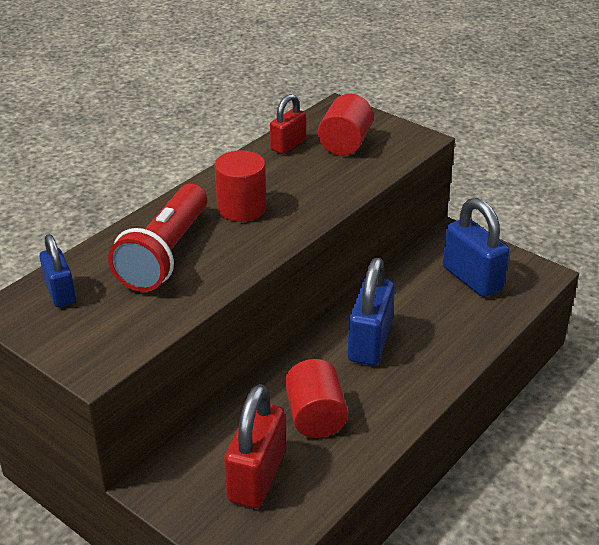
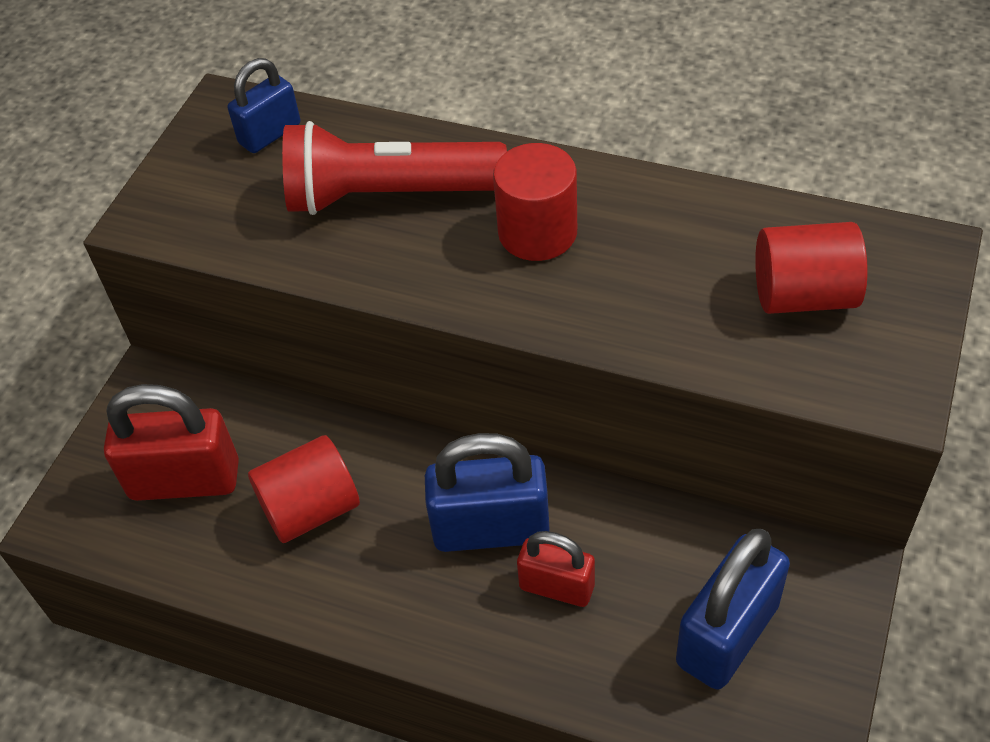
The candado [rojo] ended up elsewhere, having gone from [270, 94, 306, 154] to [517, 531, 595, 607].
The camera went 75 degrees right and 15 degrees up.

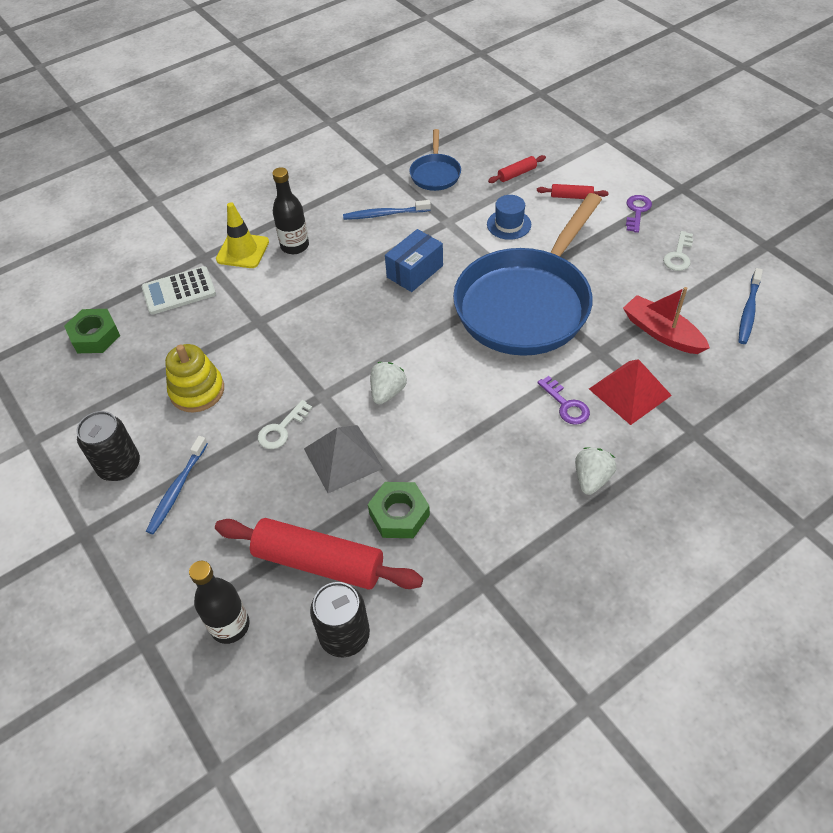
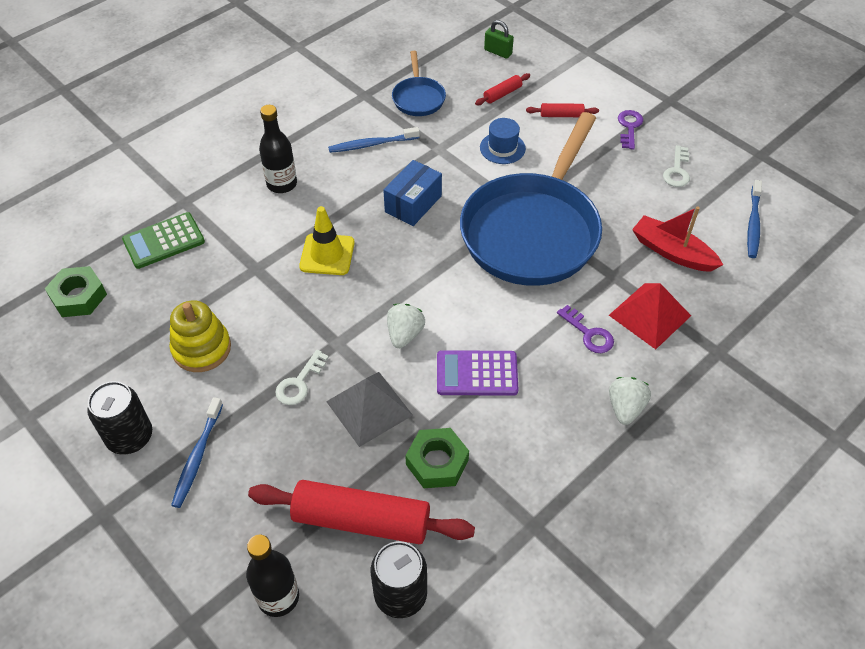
The cono de tráfico [amarillo] ended up elsewhere, having gone from [216, 202, 269, 268] to [299, 206, 355, 275].
What was the calculadora [blanco] at [142, 266, 216, 315] turned into the calculadora [verde] at [122, 212, 205, 269].
The second view gained the candado [verde] at [484, 20, 514, 59].
The second view gained the calculadora [morado] at [437, 350, 519, 396].
The camera went 10 degrees left and 0 degrees up.

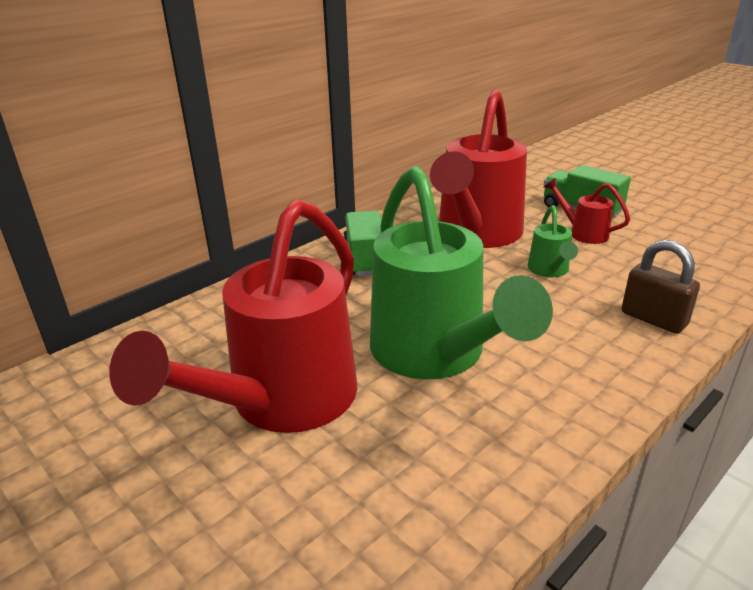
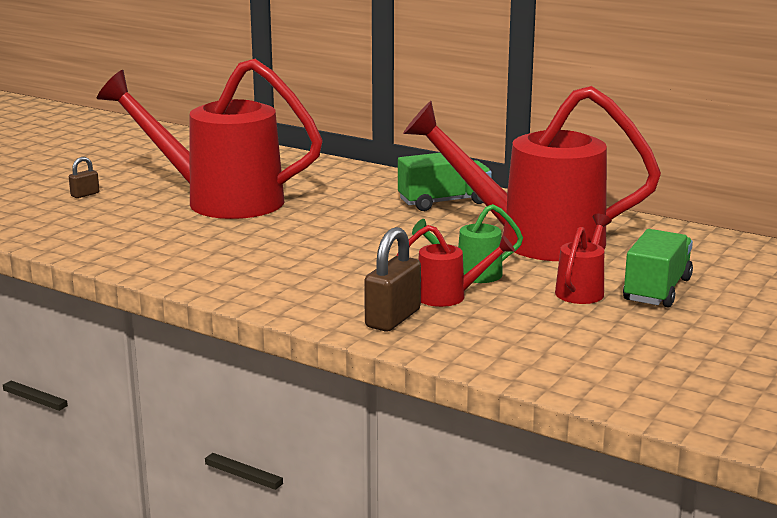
The second view lost the regadera [verde] at [370, 166, 553, 379].
The second view gained the candado [marrón] at [69, 157, 99, 198].
The second view gained the regadera [rojo] at [397, 225, 515, 307].
The camera went 75 degrees right and 10 degrees down.

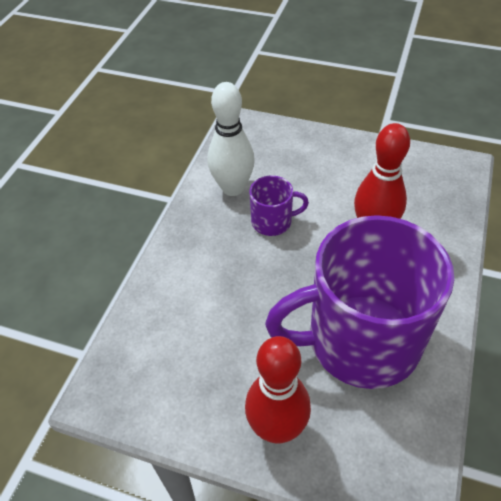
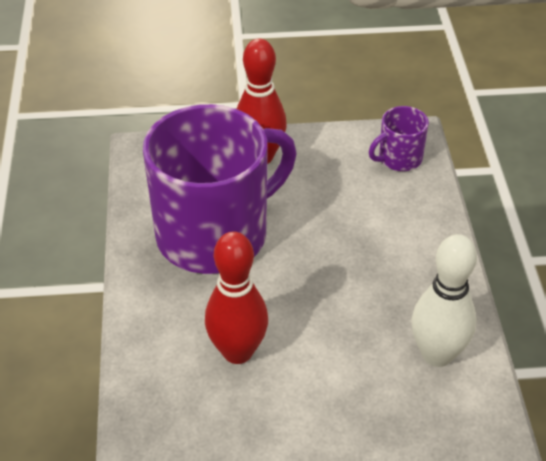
The taza [morado] ended up elsewhere, having gone from [250, 176, 309, 236] to [369, 106, 429, 171].
The camera went 155 degrees right and 5 degrees down.

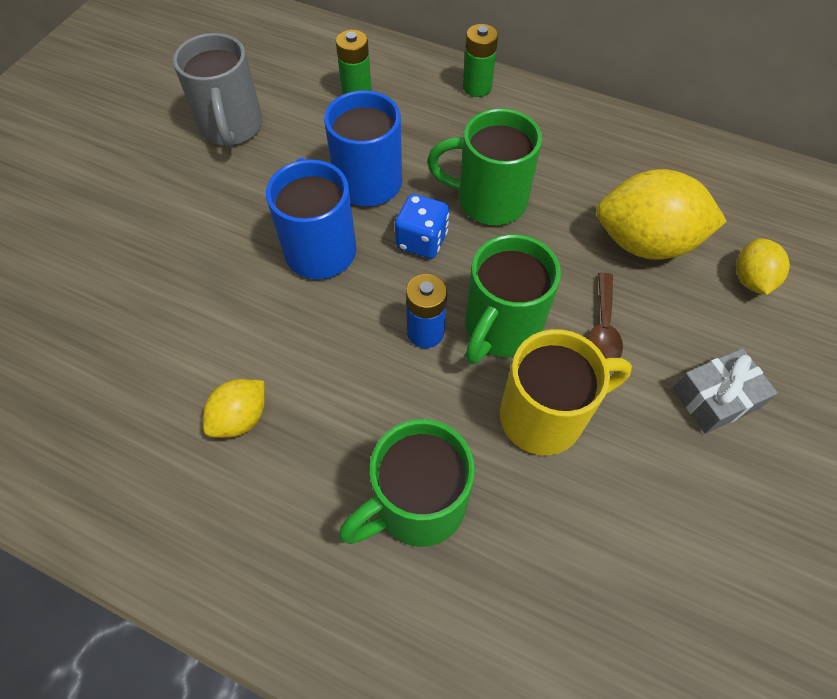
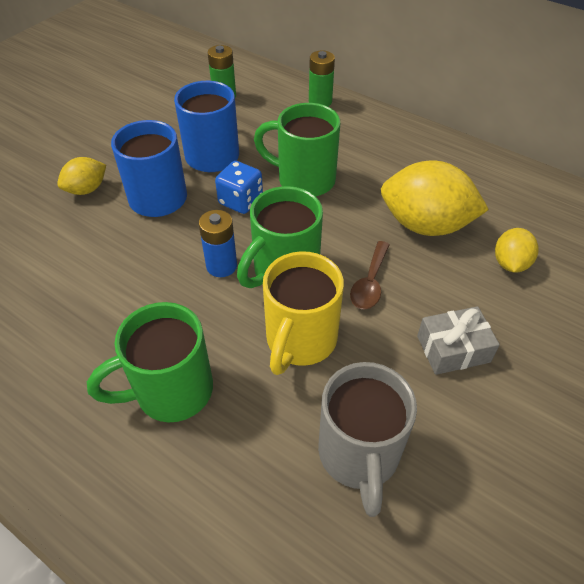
The taza [gris] ended up elsewhere, having gone from [173, 33, 263, 148] to [318, 362, 417, 517].
The taza [amarillo] at [500, 329, 632, 455] ended up facing another way, 120 degrees clockwise from before.
The limón [amarillo] ended up elsewhere, having gone from [203, 379, 265, 438] to [57, 157, 106, 195].
The camera went 10 degrees right and 10 degrees down.

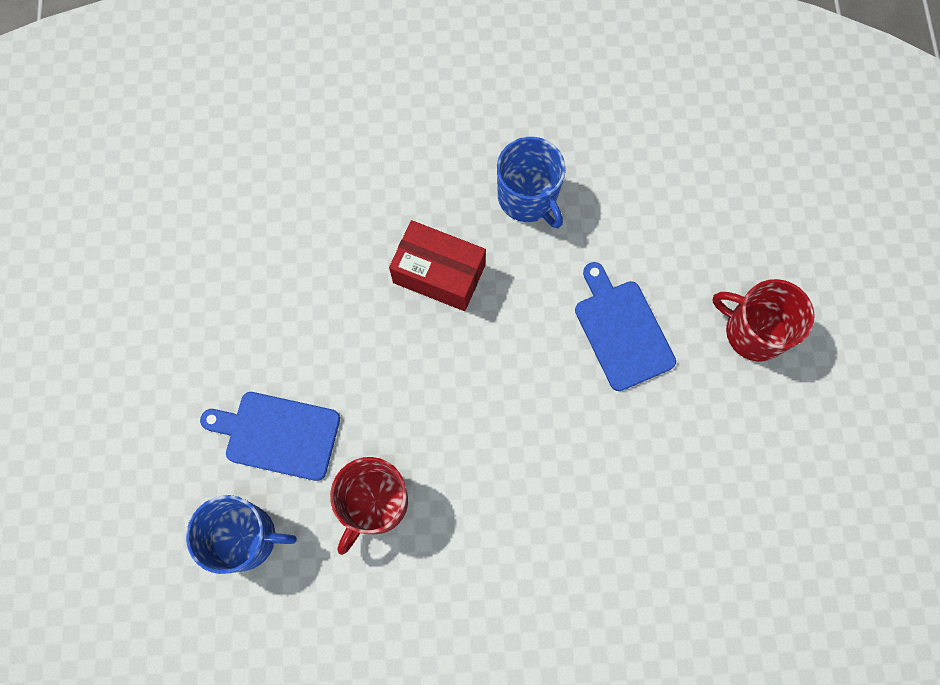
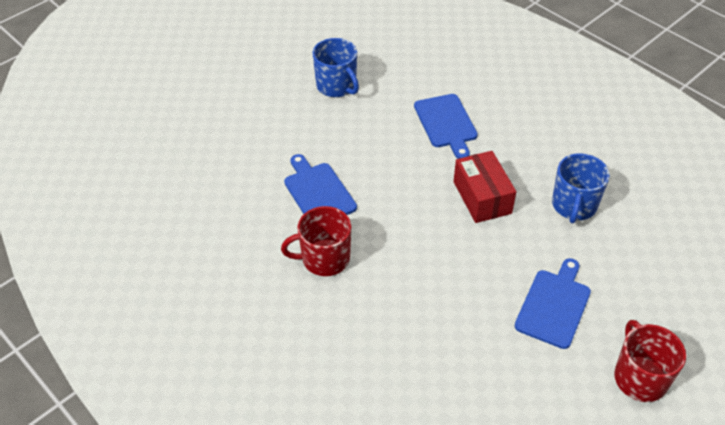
The taza [azul] ended up elsewhere, having gone from [186, 495, 297, 574] to [313, 38, 359, 97].
The second view gained the tabla de cortar [azul] at [414, 94, 478, 159].
The camera went 50 degrees right and 25 degrees down.

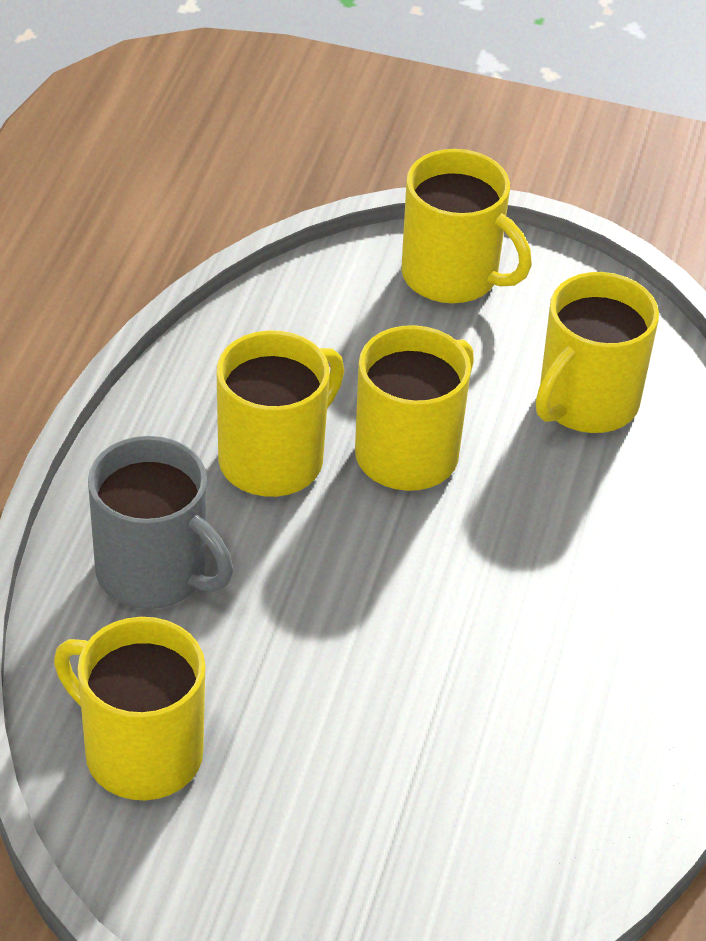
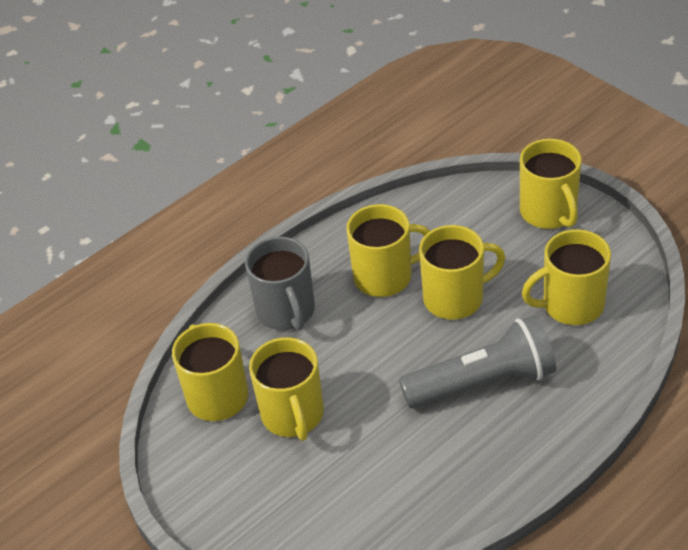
The second view gained the lámpara de mano [gris] at [399, 315, 556, 409].
The second view gained the taza [amarillo] at [249, 337, 324, 441].
The camera went 40 degrees right and 0 degrees up.

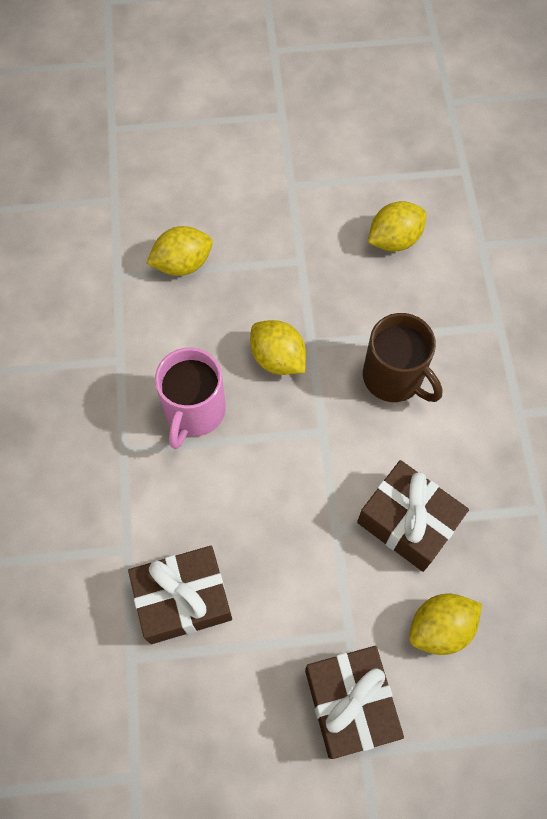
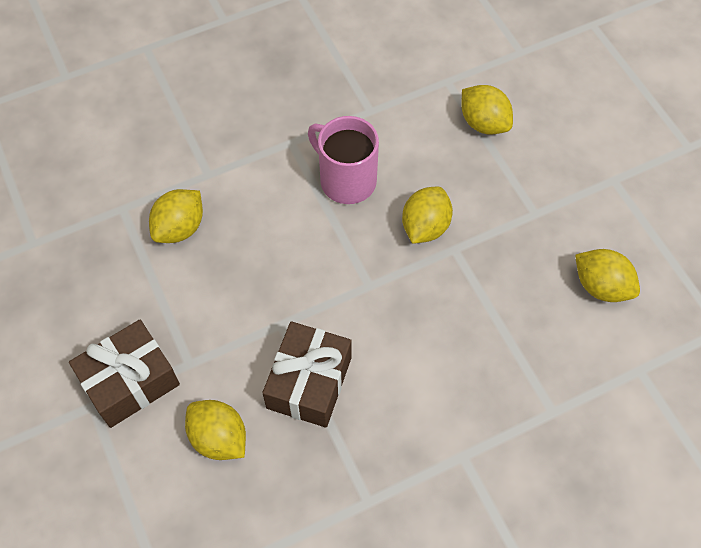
The second view lost the taza [marrón] at [363, 313, 443, 402].
The taza [rosa] at [155, 347, 226, 449] ended up facing another way, 45 degrees clockwise from before.
Where the regalo [marrón] stood at [128, 546, 232, 644], the limón [amarillo] came to stand at [149, 189, 203, 243].
The camera went 70 degrees right and 5 degrees down.

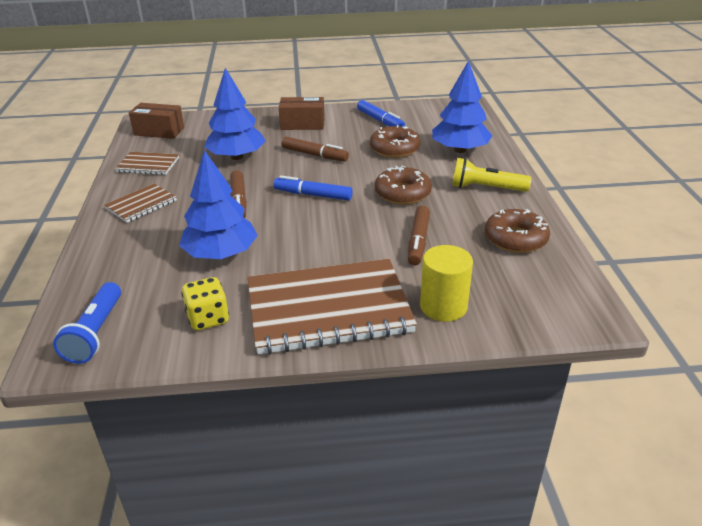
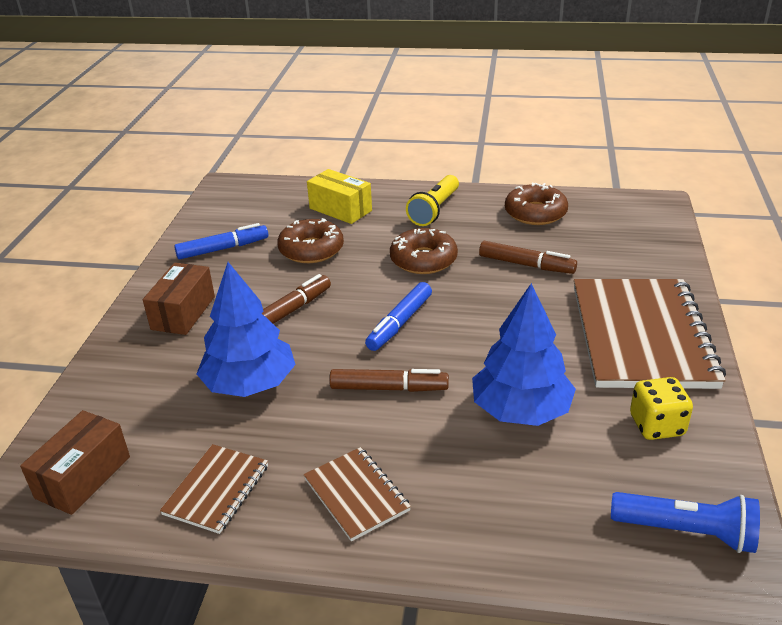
Where the árbol [azul] stood at [432, 61, 493, 153], the caja [amarillo] came to stand at [307, 169, 372, 224].
The second view lost the cilindro [amarillo] at [420, 245, 473, 322].
The camera went 75 degrees left and 0 degrees up.

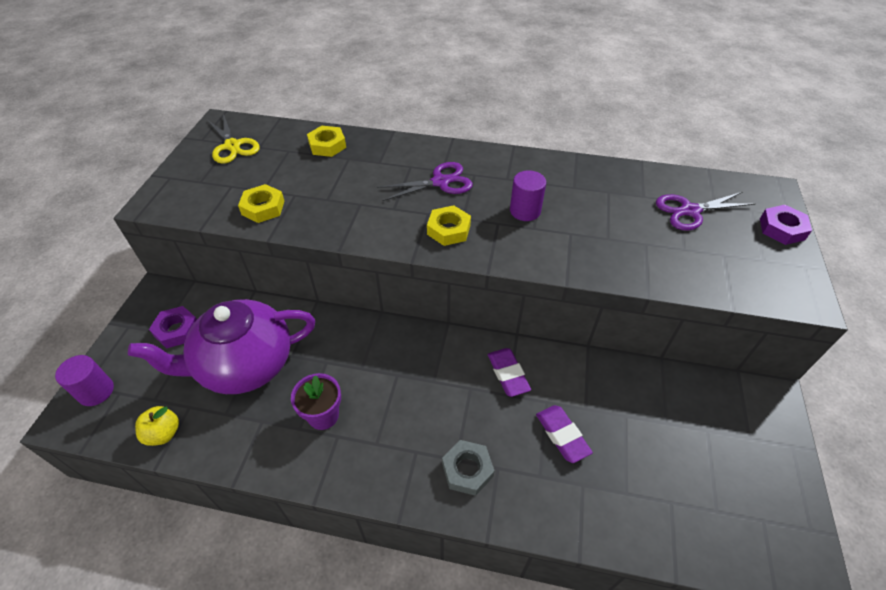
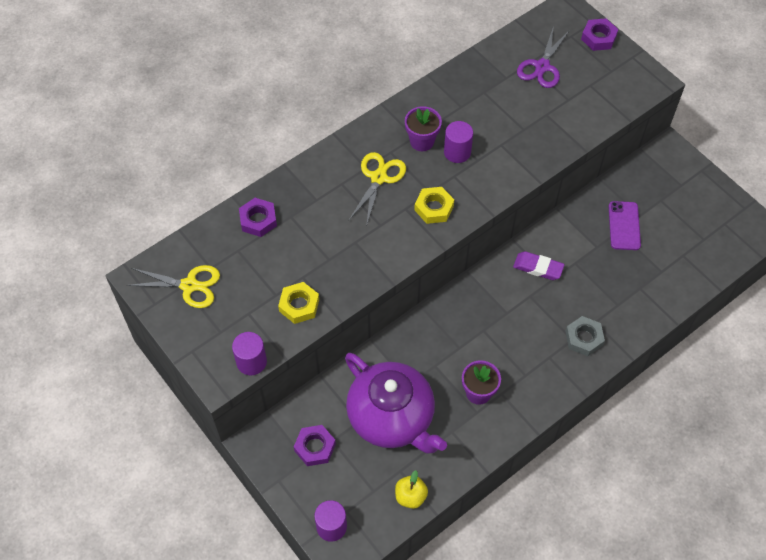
What was the tuerca [amarillo] at [307, 126, 346, 157] turned into the tuerca [morado] at [239, 198, 277, 237].
What was the tijeras [morado] at [377, 162, 473, 201] turned into the tijeras [amarillo] at [349, 152, 406, 227].
The tetera [morado] at [128, 299, 315, 394] ended up facing another way, 60 degrees counterclockwise from before.
The second view lost the goma de borrar [morado] at [536, 405, 593, 463].
The second view gained the maceta [morado] at [405, 106, 442, 151].
The second view gained the móvil [morado] at [609, 201, 641, 250].
The second view gained the cilindro [morado] at [232, 332, 267, 375].
The camera went 50 degrees left and 10 degrees up.

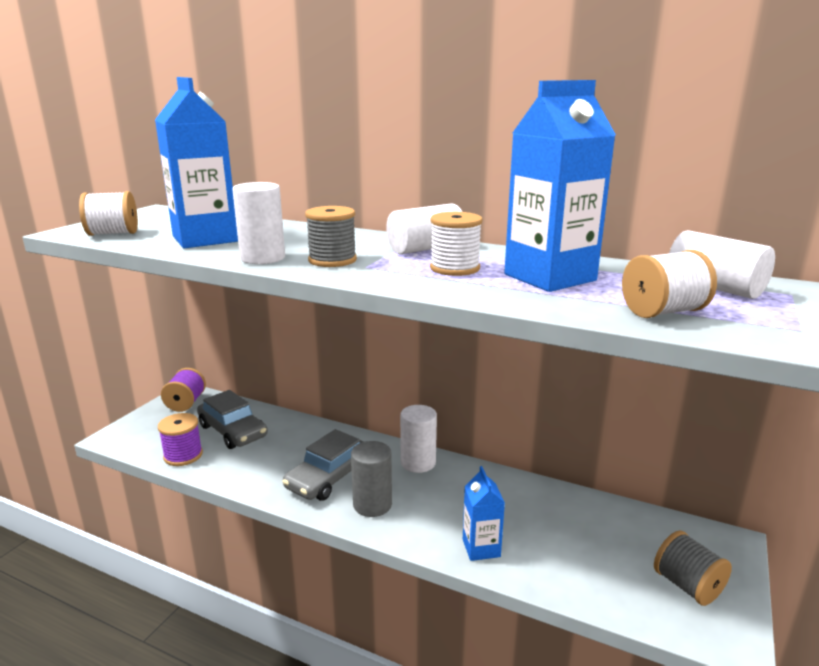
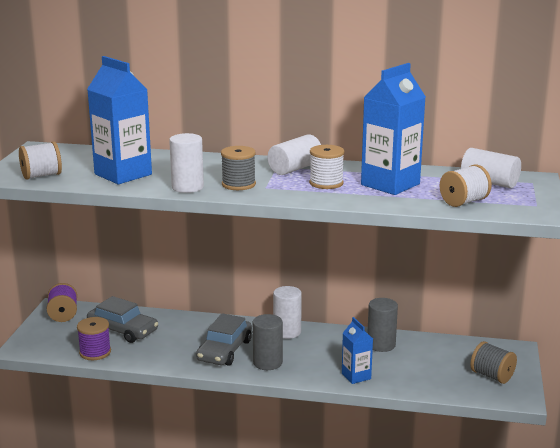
The second view gained the cilindro [gris] at [367, 298, 398, 352].
The camera went 15 degrees left and 0 degrees up.

